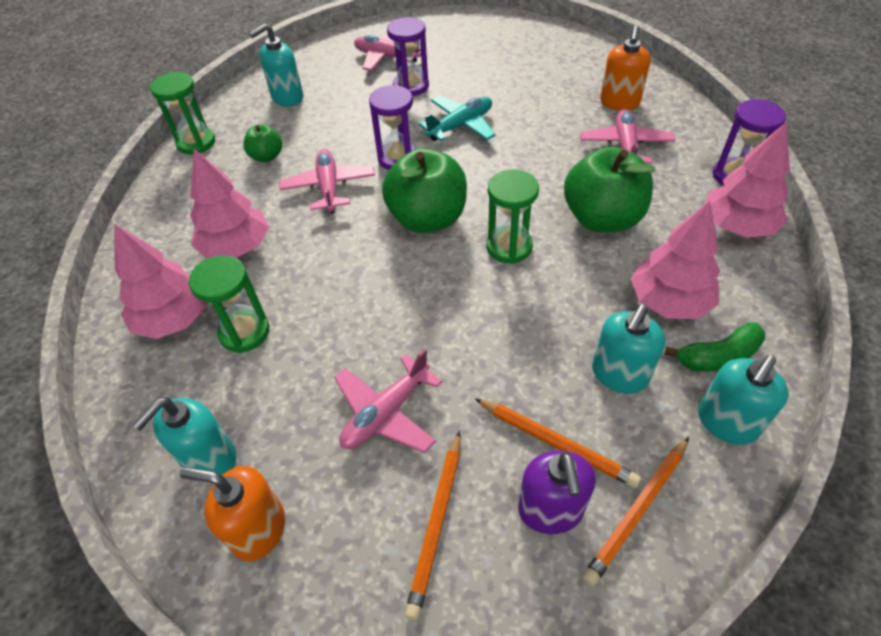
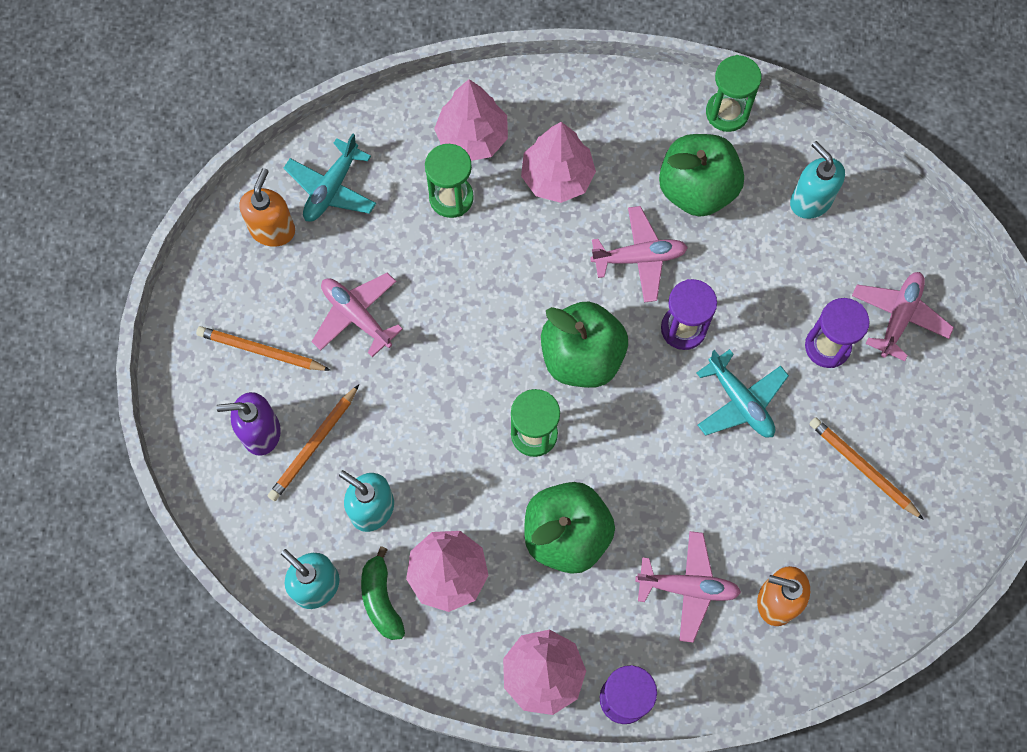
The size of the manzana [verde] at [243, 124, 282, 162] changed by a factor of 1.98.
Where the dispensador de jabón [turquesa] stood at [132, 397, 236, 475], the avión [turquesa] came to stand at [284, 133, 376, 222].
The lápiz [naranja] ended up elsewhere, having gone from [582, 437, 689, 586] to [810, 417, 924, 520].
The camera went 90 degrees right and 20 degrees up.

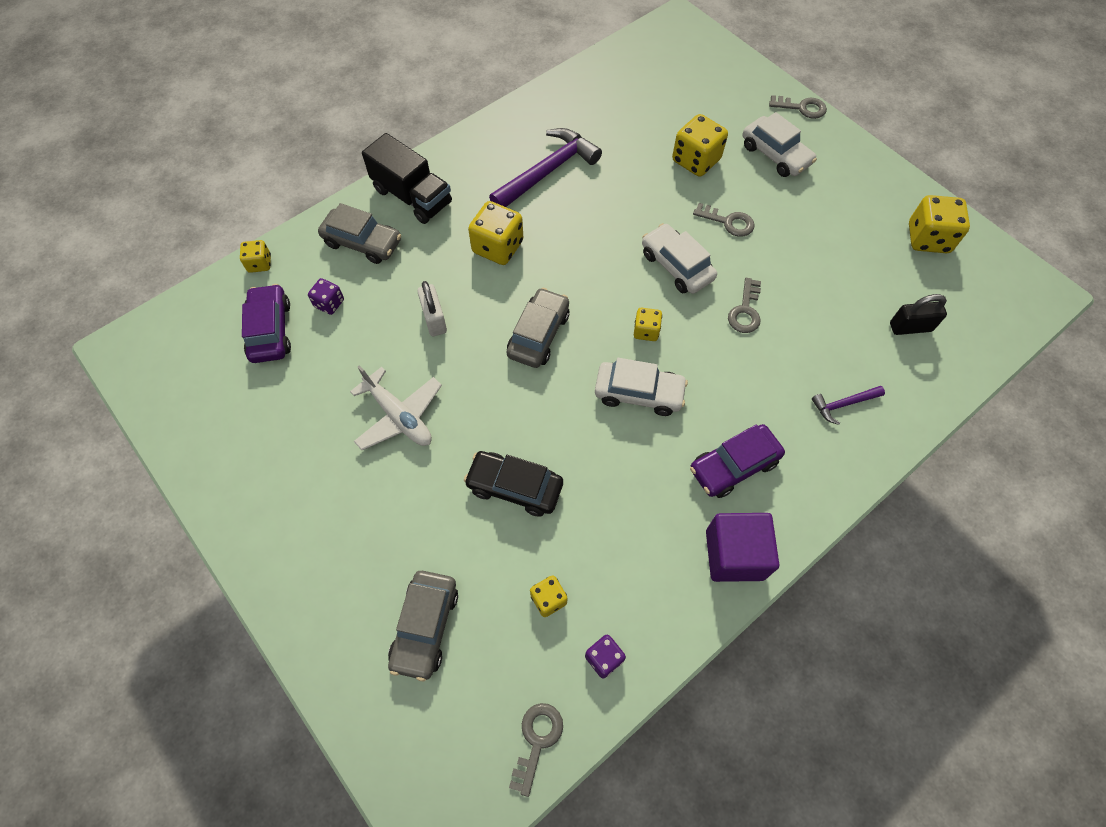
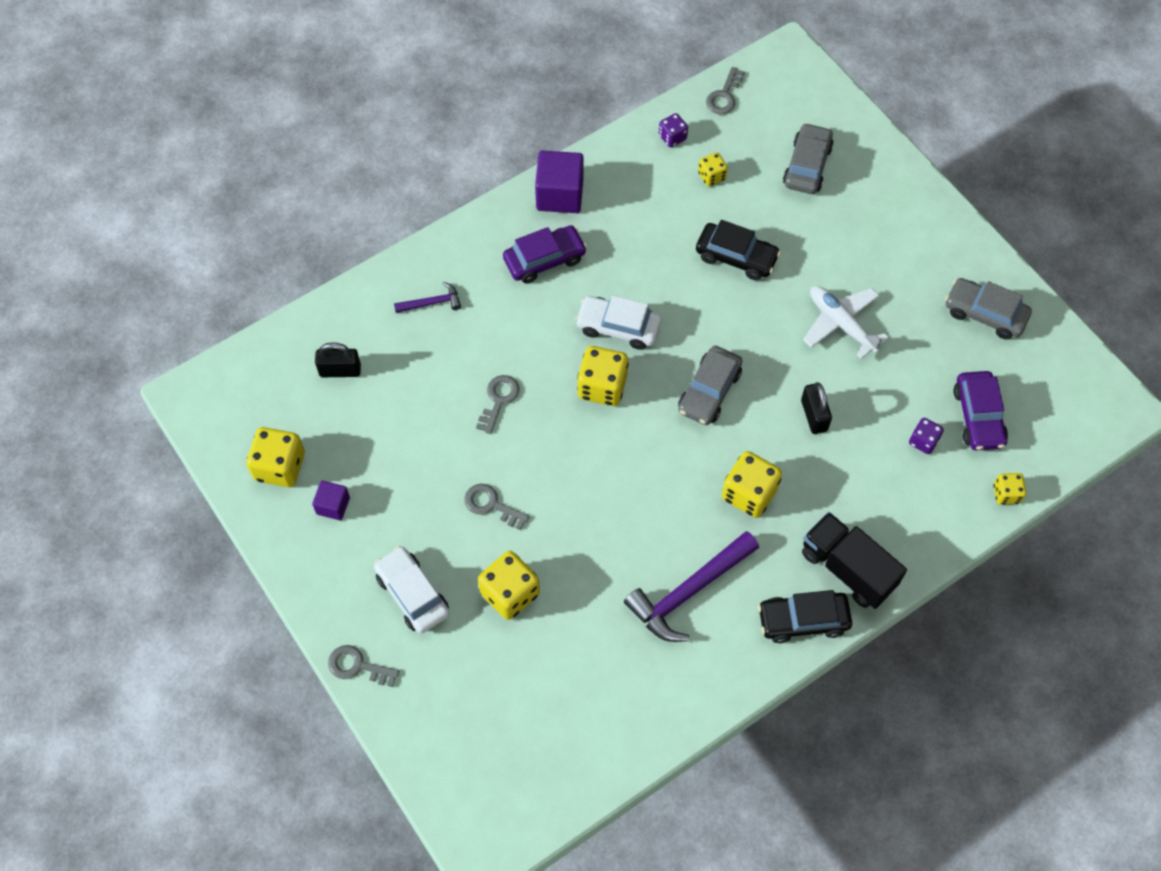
The coche [gris] ended up elsewhere, having gone from [318, 203, 401, 264] to [945, 278, 1032, 340].
The second view lost the coche [blanco] at [642, 223, 717, 294].
What was the candado [blanco] at [417, 281, 447, 336] turned into the candado [negro] at [801, 382, 832, 434].
The size of the dado [amarillo] at [634, 308, 662, 341] changed by a factor of 1.79.
The second view gained the cubo [morado] at [312, 481, 350, 520].
The second view gained the coche [negro] at [758, 590, 852, 643].
The camera went 175 degrees left and 0 degrees up.

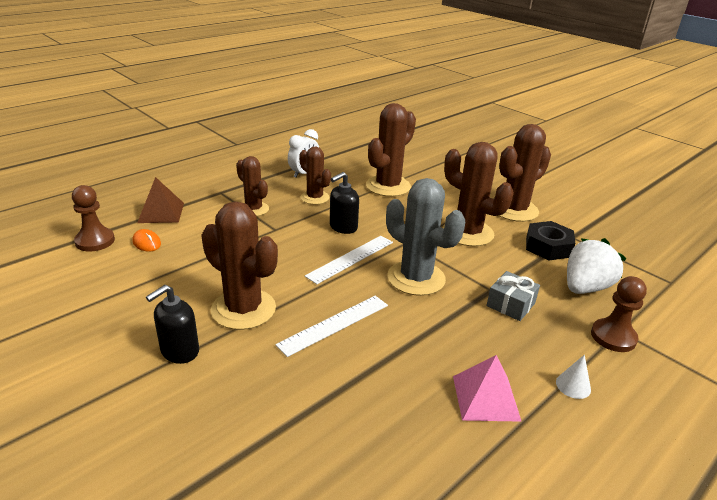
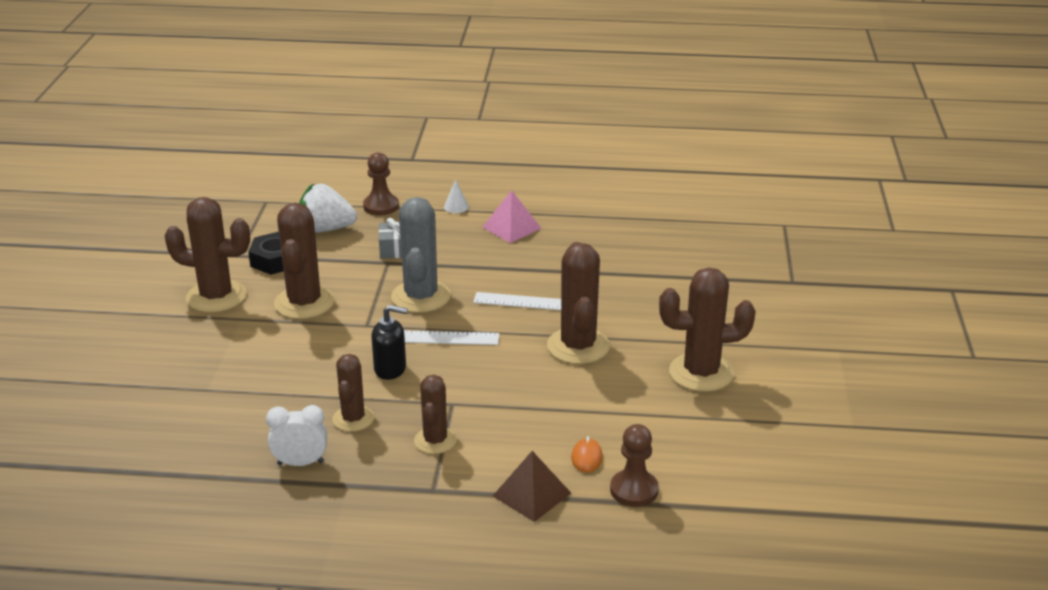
The cactus [marrón] ended up elsewhere, having gone from [366, 103, 416, 197] to [659, 268, 756, 392].
The second view lost the dispensador de jabón [negro] at [146, 285, 199, 364].
The camera went 130 degrees left and 0 degrees up.

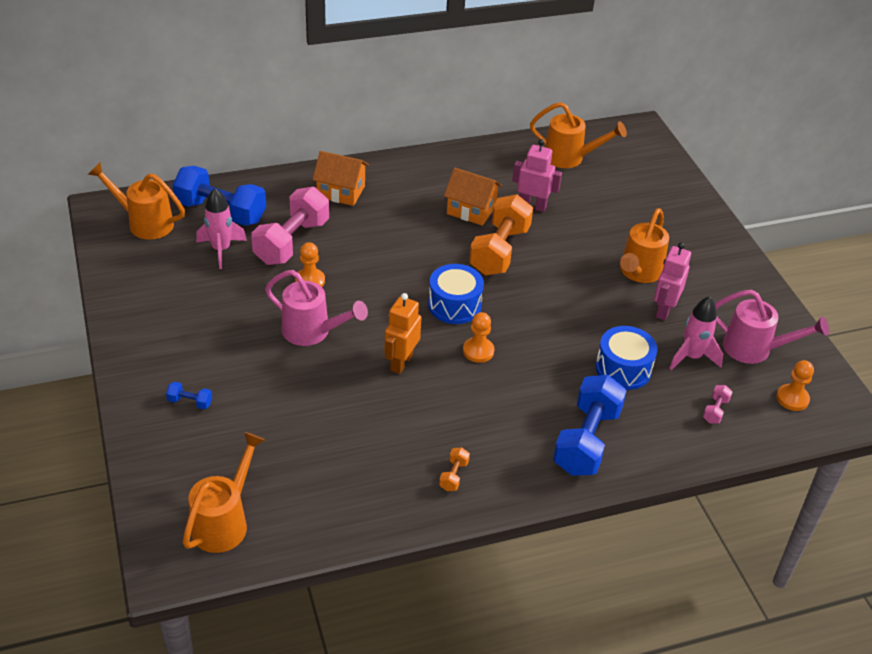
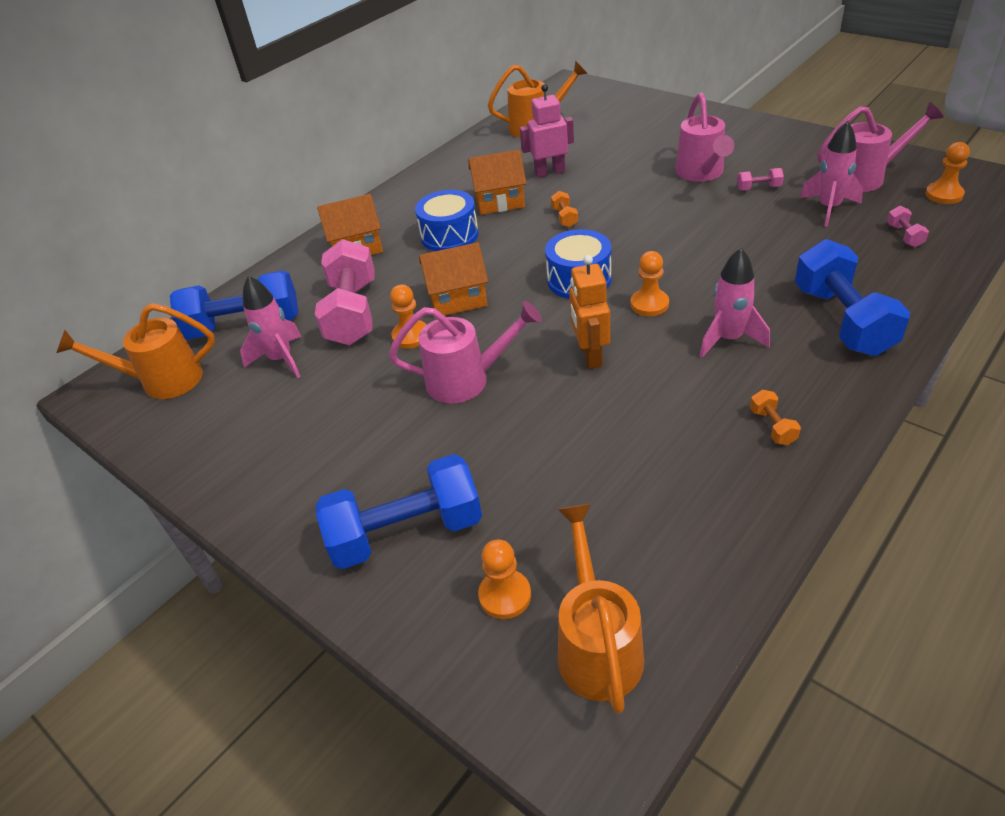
The size of the mancuerna [naranja] at [469, 194, 533, 275] changed by a factor of 0.41.
What was the regadera [naranja] at [620, 208, 669, 283] turned into the regadera [rosa] at [675, 93, 734, 182].
Where the robot [rosa] stood at [654, 242, 691, 321], the mancuerna [rosa] came to stand at [737, 168, 784, 191].
The tambor [azul] ended up elsewhere, having gone from [596, 326, 657, 390] to [415, 190, 479, 251].
The size of the mancuerna [azul] at [166, 381, 212, 409] changed by a factor of 2.44.
The second view gained the casa [naranja] at [419, 242, 488, 316].
The second view gained the cohete [rosa] at [700, 248, 770, 358].
The second view gained the peón [naranja] at [478, 539, 531, 619].
The camera went 25 degrees left and 0 degrees up.

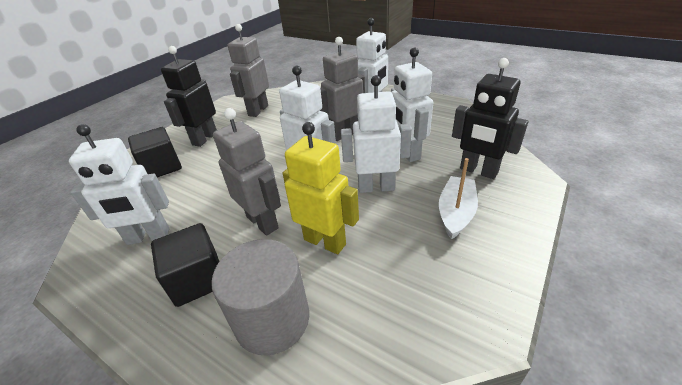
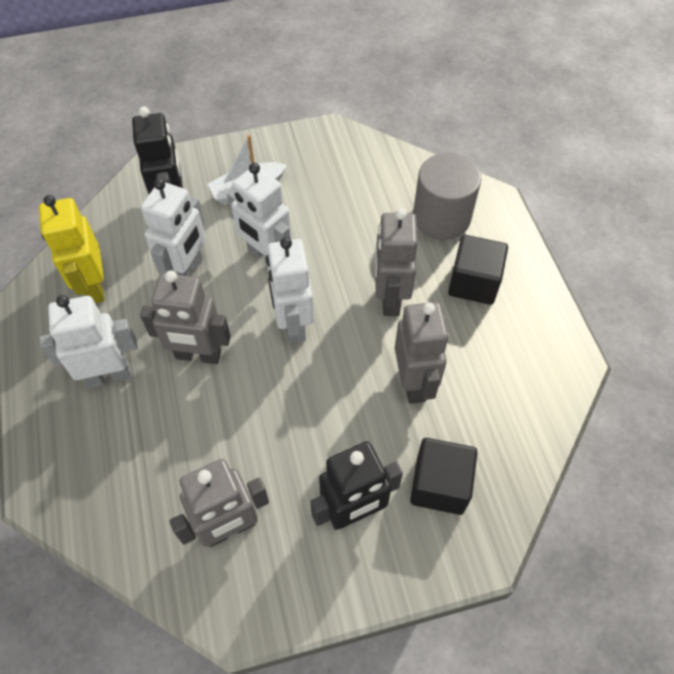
The robot [amarillo] ended up elsewhere, having gone from [283, 122, 359, 254] to [39, 195, 105, 303].
The second view lost the robot [blanco] at [69, 124, 169, 245].
The second view gained the robot [gris] at [395, 302, 449, 404].
The camera went 140 degrees left and 20 degrees up.

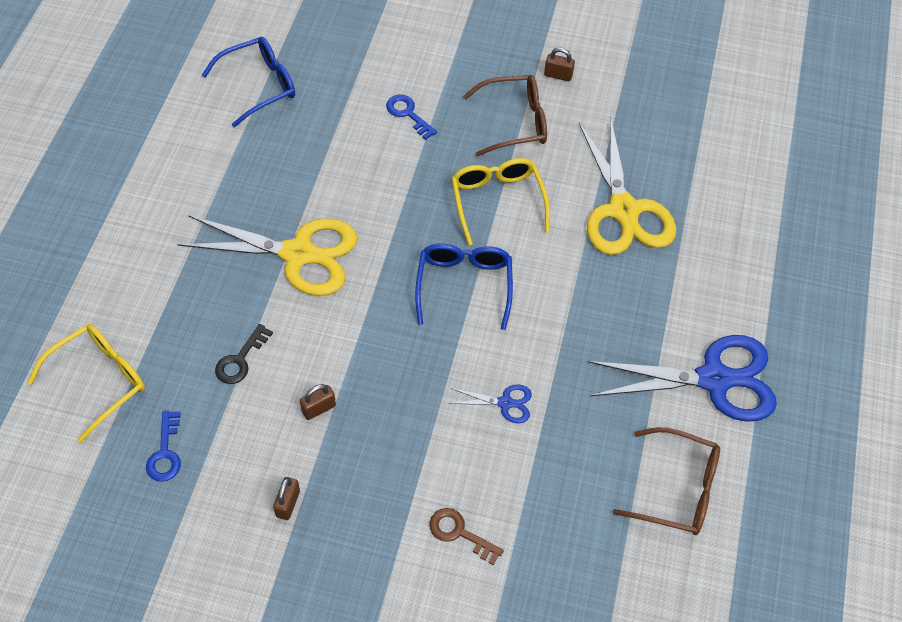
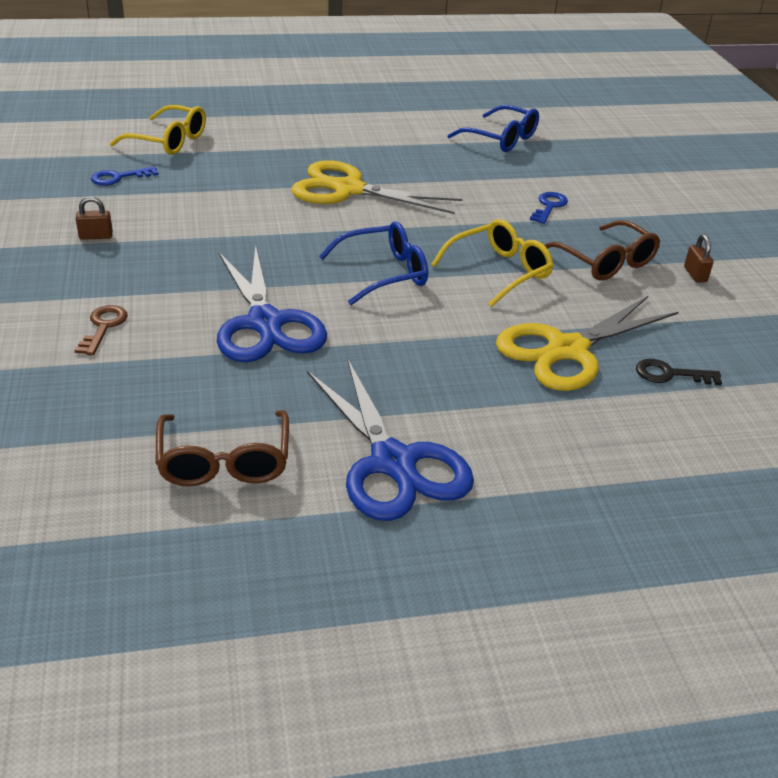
The tijeras [amarillo] at [177, 215, 358, 296] ended up facing another way, 120 degrees clockwise from before.
The llave [negro] ended up elsewhere, having gone from [215, 324, 273, 384] to [636, 359, 722, 385].
The second view lost the candado [marrón] at [300, 384, 336, 420].
The size of the tijeras [azul] at [449, 384, 532, 423] changed by a factor of 2.29.
The camera went 65 degrees right and 20 degrees down.

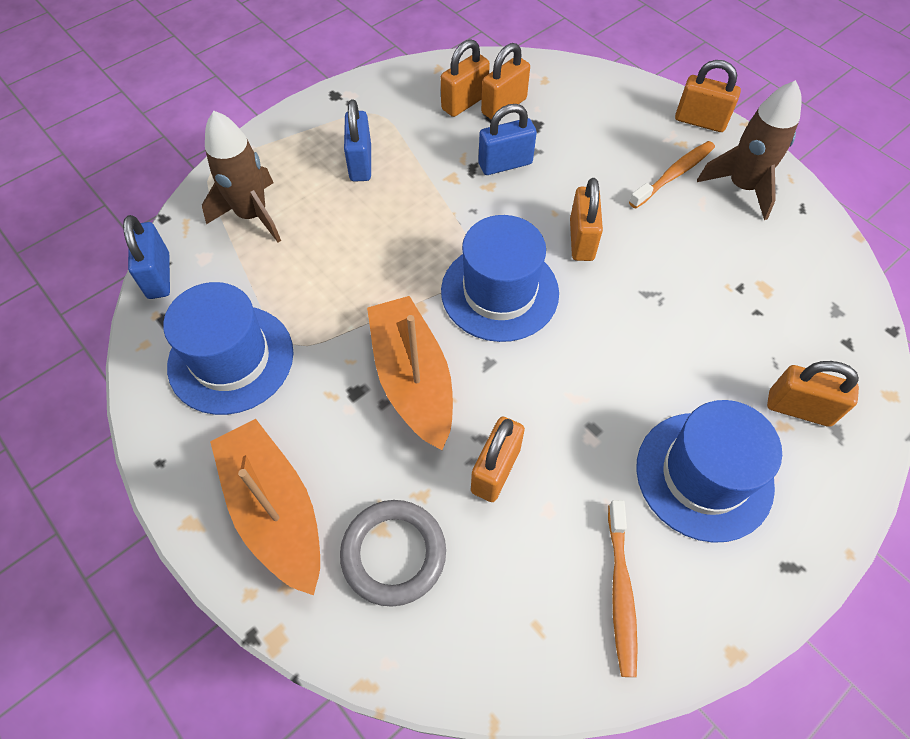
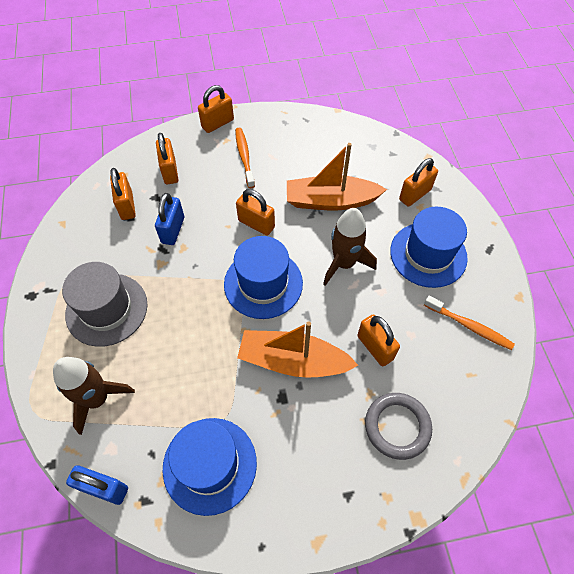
The candado [naranja] ended up elsewhere, having gone from [441, 39, 490, 117] to [156, 133, 179, 185].
The cohete [marrón] ended up elsewhere, having gone from [697, 80, 802, 220] to [323, 208, 377, 286].
Where the candado [azul] stood at [344, 99, 371, 182], the sombrero [gris] came to stand at [62, 262, 147, 347].
The barco [naranja] ended up elsewhere, having gone from [210, 419, 320, 596] to [287, 143, 387, 211].
The camera went 60 degrees left and 0 degrees up.

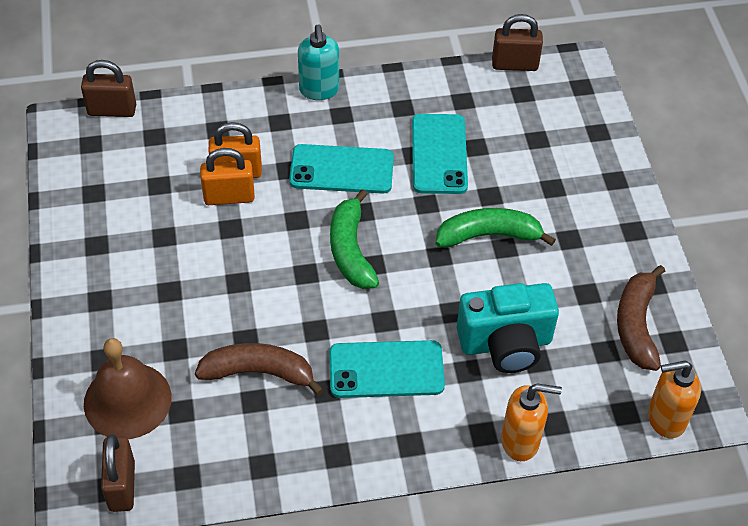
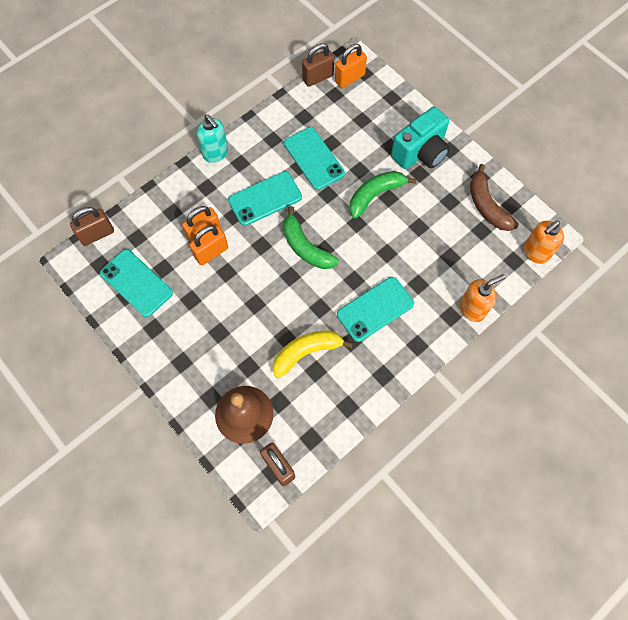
The cámara [turquesa] ended up elsewhere, having gone from [457, 283, 559, 373] to [391, 107, 450, 169].
What was the plátano [marrón] at [195, 343, 324, 396] turned into the plátano [amarillo] at [273, 331, 353, 378].
The second view gained the candado [naranja] at [335, 44, 367, 88].
The second view gained the móvil [turquesa] at [100, 249, 173, 317].
The camera went 30 degrees left and 15 degrees up.

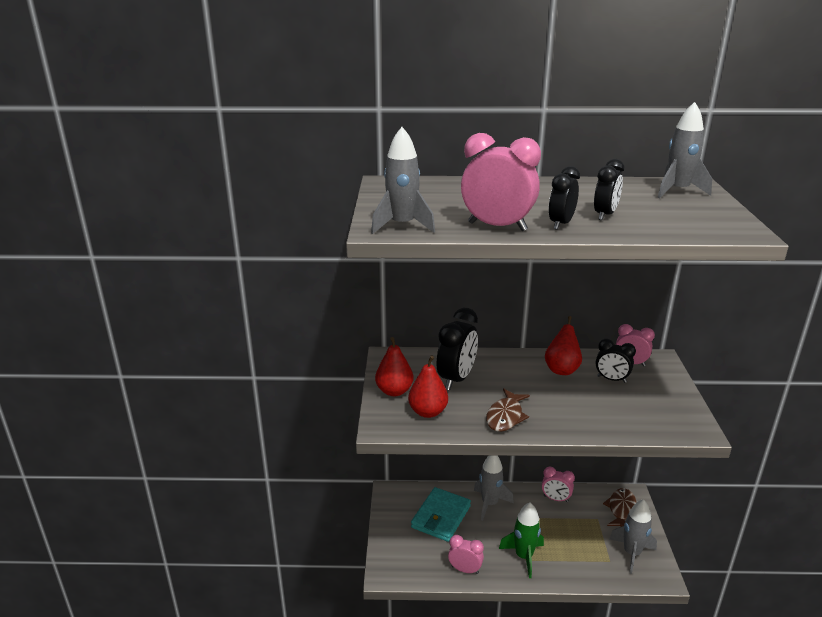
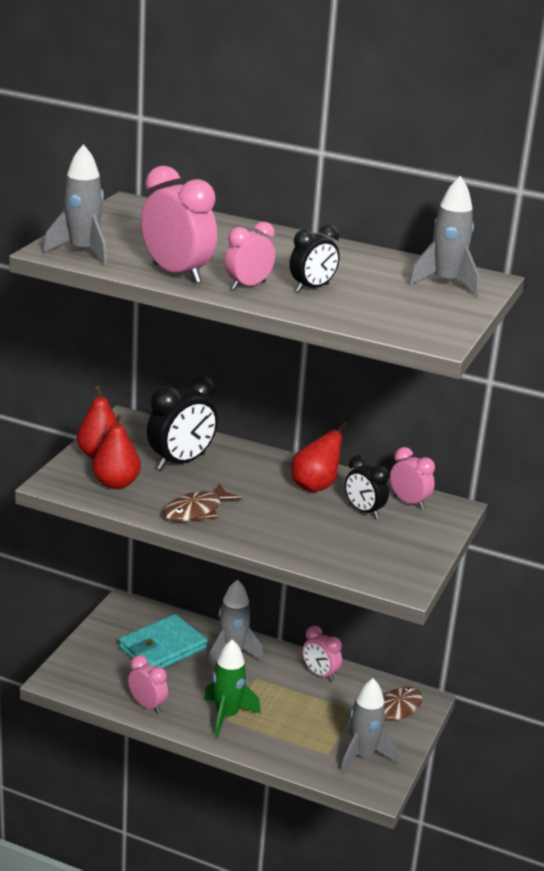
What was the despertador [negro] at [548, 166, 580, 230] turned into the despertador [rosa] at [225, 222, 275, 290].
The camera went 20 degrees right and 0 degrees up.

